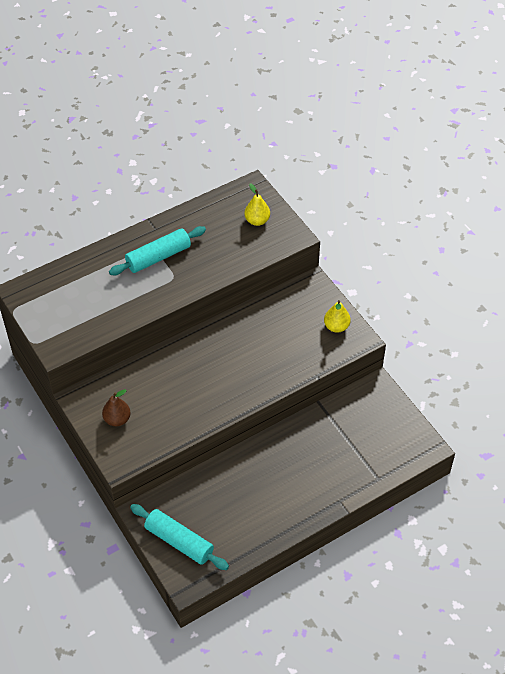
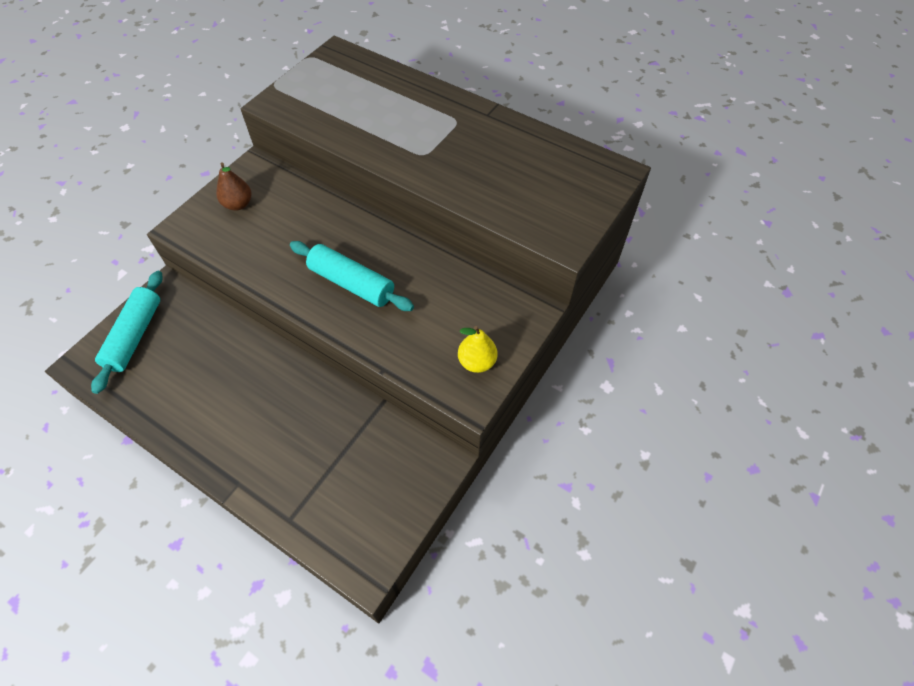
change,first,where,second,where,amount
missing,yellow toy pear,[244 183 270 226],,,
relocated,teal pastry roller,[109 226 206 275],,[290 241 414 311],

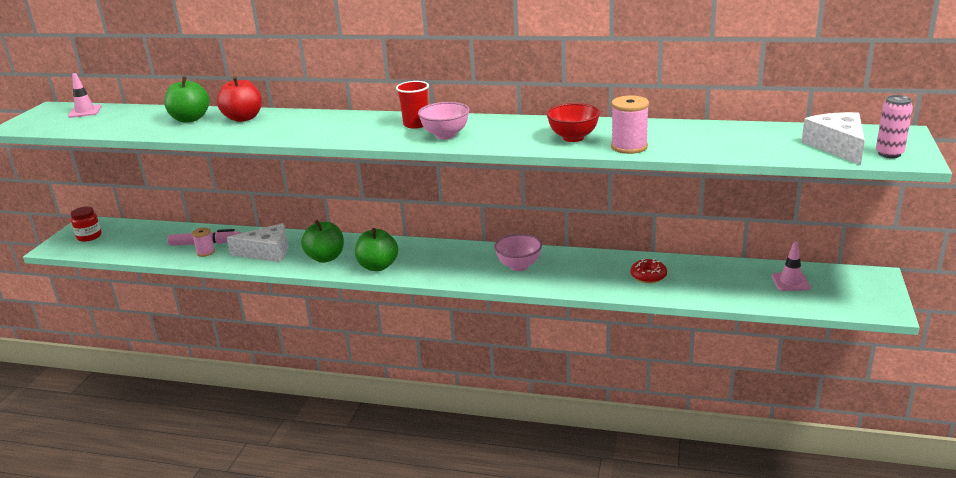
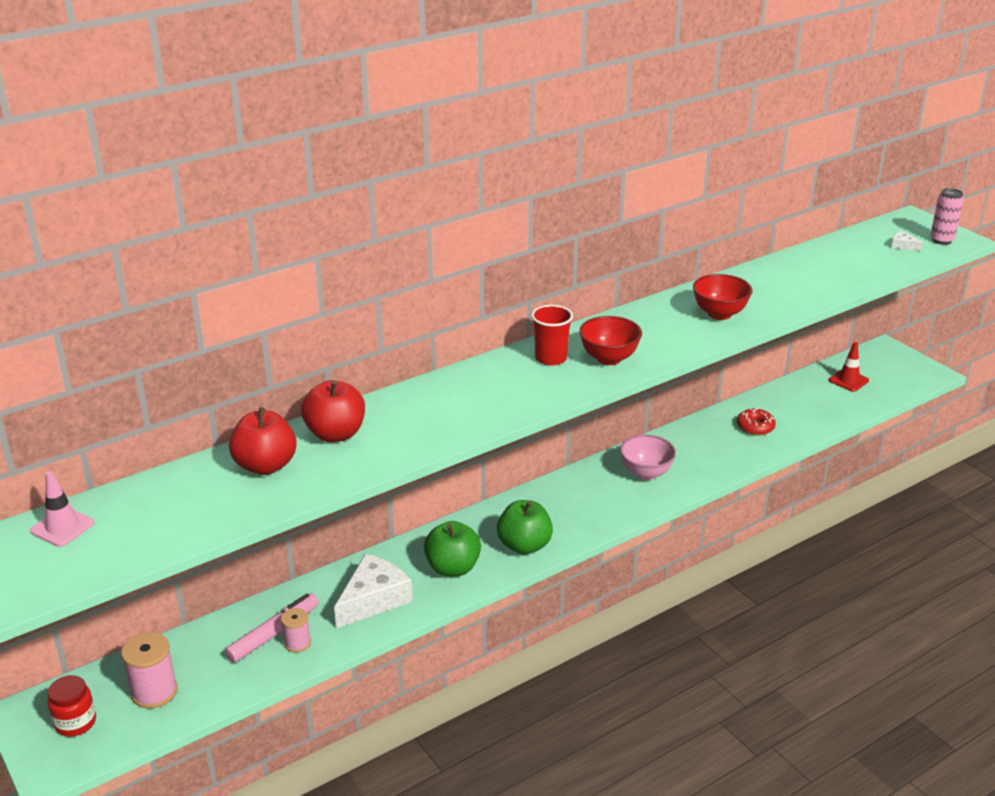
change,first,where,second,where,amount
relocated,rose-pink spool,[611 95 649 154],,[121 632 178 709],
colour,leaf-green toy apple,[164 76 209 123],red toy apple,[229 407 297 475],
colour,rose-pink serving bowl,[418 102 470 139],red serving bowl,[579 316 642 365],
colour,rose-pink safety cone,[772 242 811 291],red safety cone,[829 342 869 392],
size,pure white cheese,[802 112 865 165],,[891 231 923 251],x0.42

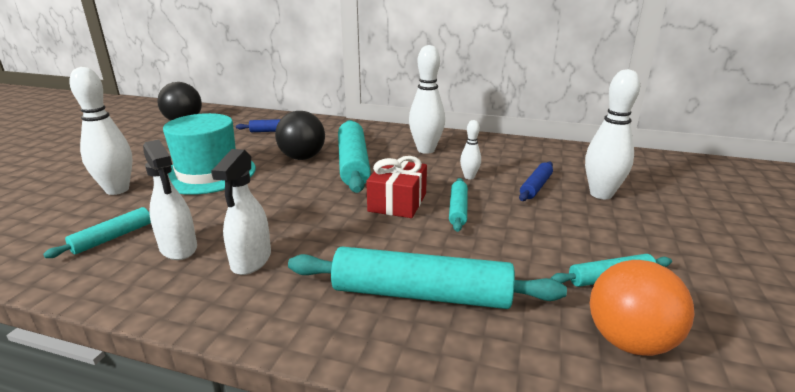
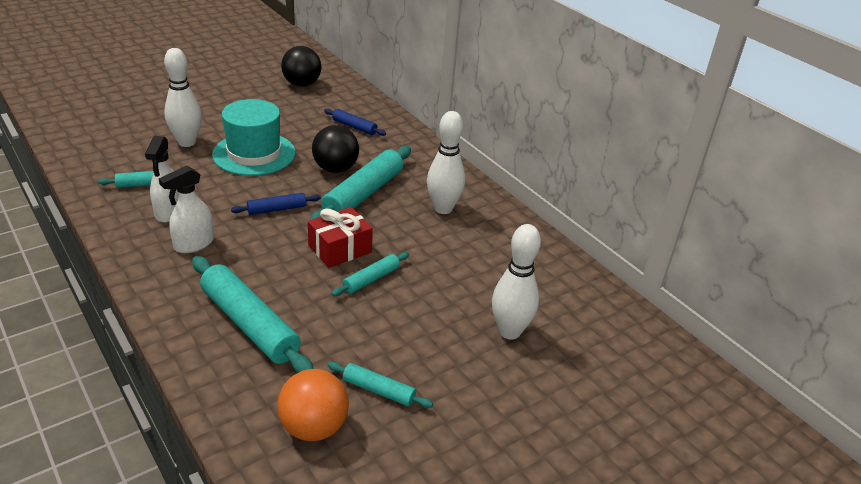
change,first,where,second,where,amount
missing,pure white bowling pin,[460 120 481 179],,,
relocated,blue pastry roller,[519 162 553 201],,[231 193 321 215],

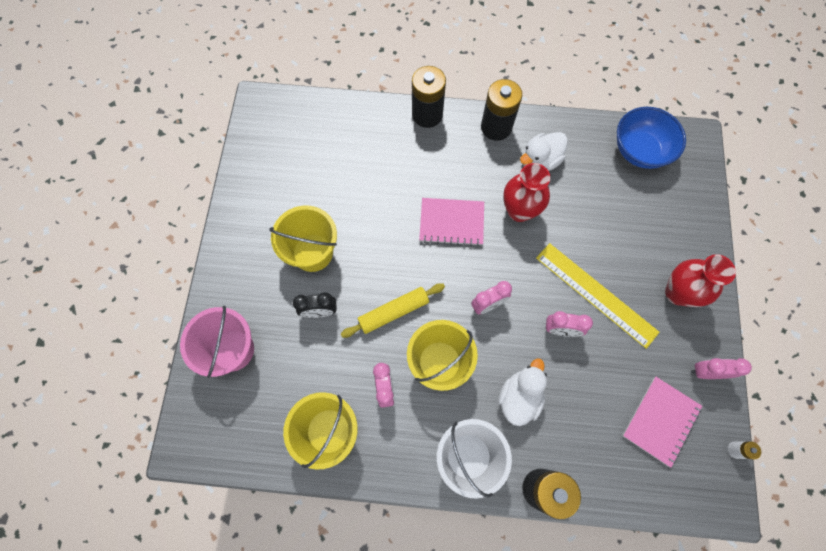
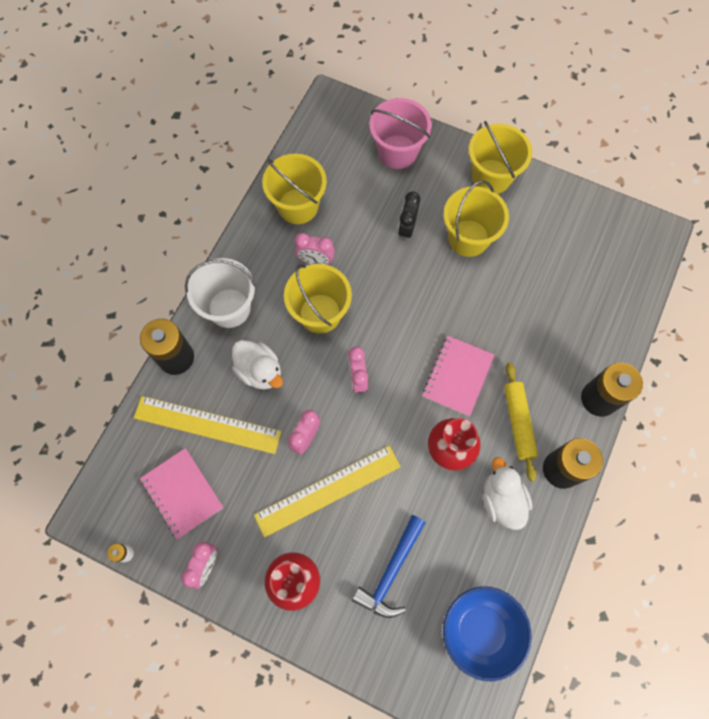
change,first,where,second,where,amount
appeared,,,yellow ruler,[134 396 282 454],
appeared,,,blue hammer,[351 515 426 618],
appeared,,,yellow bucket,[469 121 532 194],
relocated,yellow pastry roller,[341 283 445 338],,[504 362 538 481],

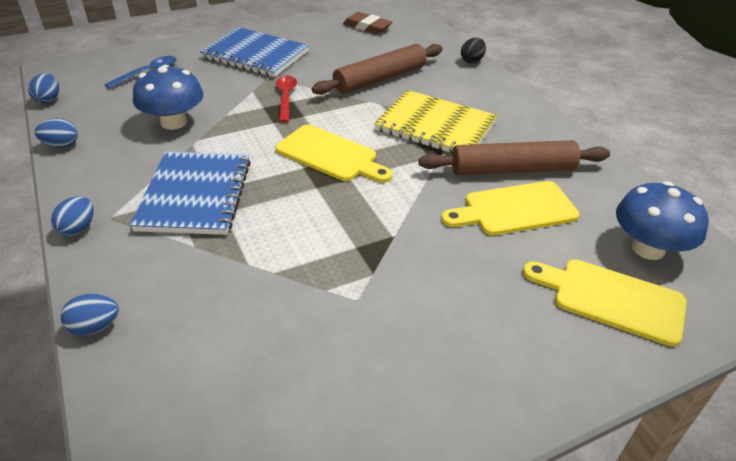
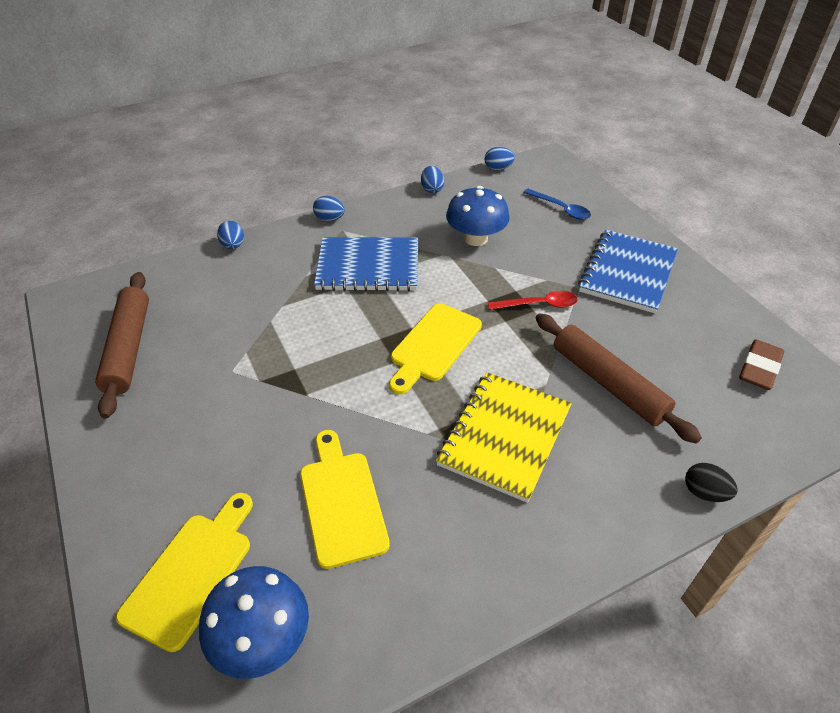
change,first,where,second,where,amount
relocated,brown pastry roller,[418 140 610 175],,[95 272 149 418],

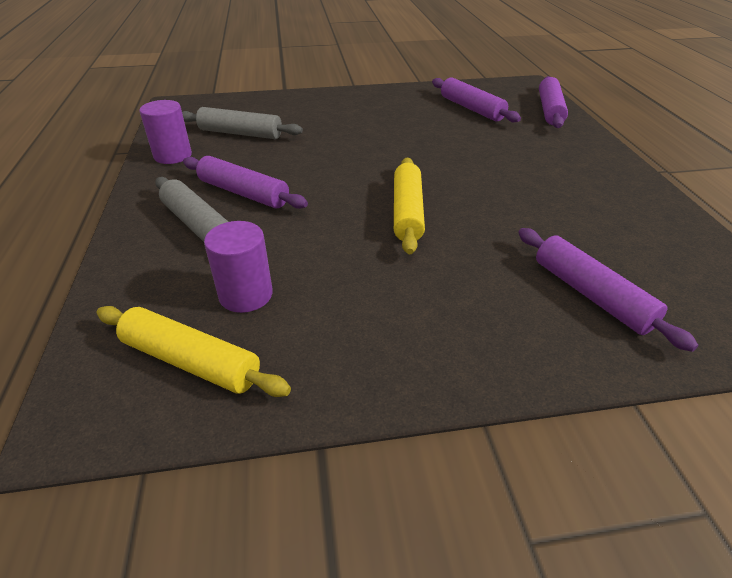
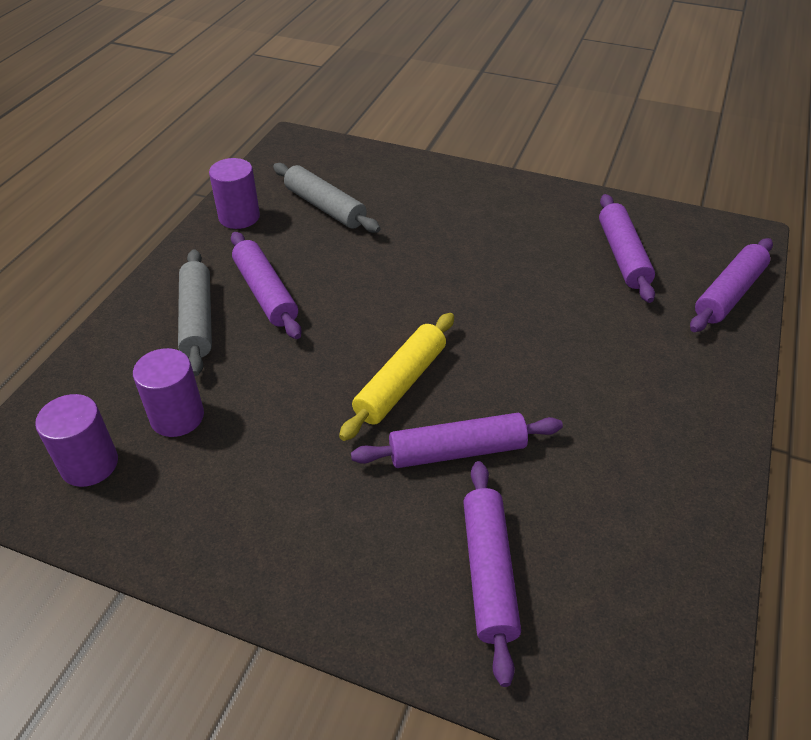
change,first,where,second,where,amount
appeared,,,violet pastry roller,[351 413 563 468],
exchanged,yellow pastry roller,[96 306 291 397],violet cylinder shape,[35 394 118 487],

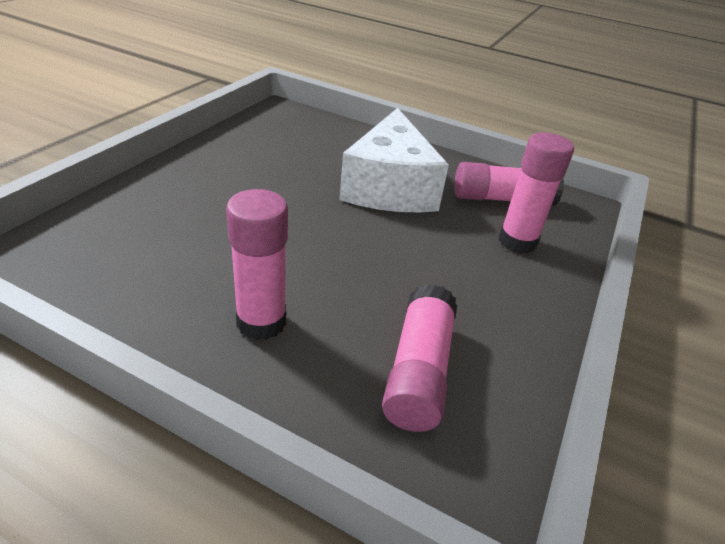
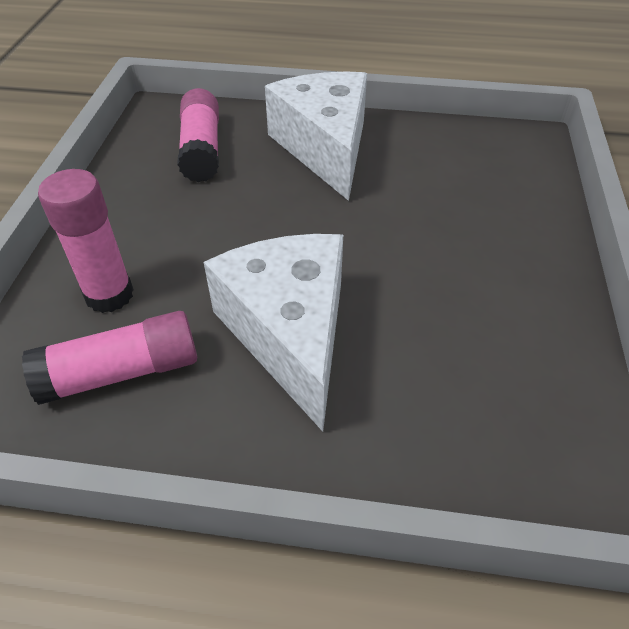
change,first,where,second,where,amount
exchanged,rose-pink glue,[226 189 288 340],pure white cheese,[265 72 367 201],

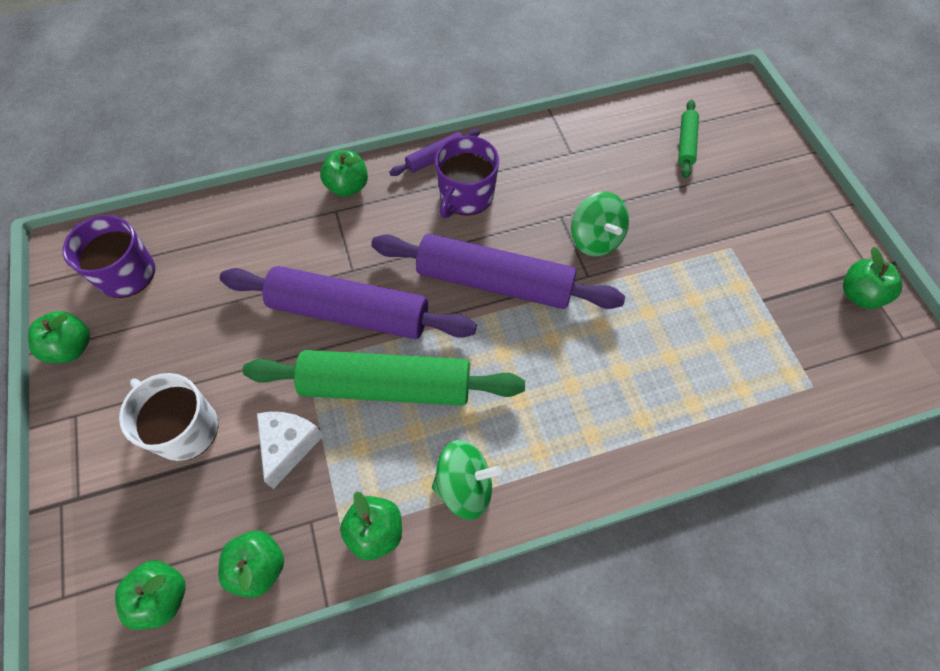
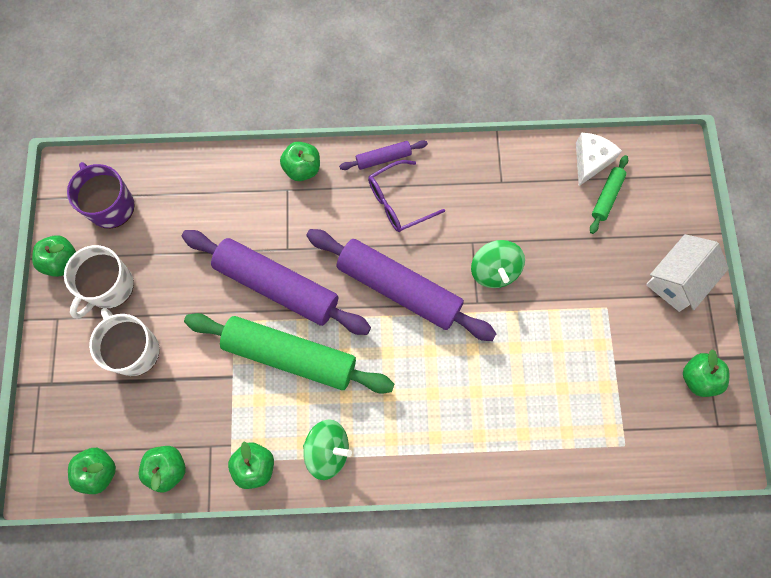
change,first,where,second,where,amount
appeared,,,pure white coffee mug,[64 245 134 318],
appeared,,,pure white toy house,[646 234 729 312],
relocated,pure white cheese,[257 412 323 489],,[576 132 622 186],
exchanged,violet coffee mug,[435 136 499 218],violet glasses,[368 160 445 232],

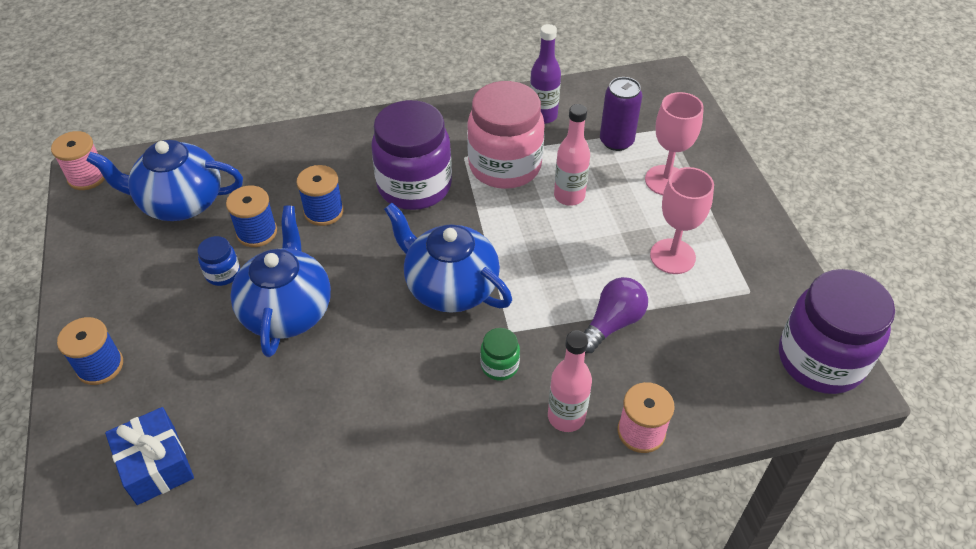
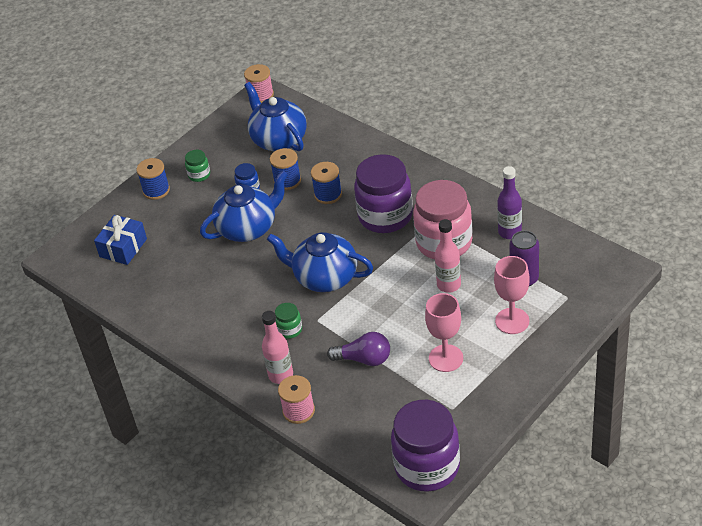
change,first,where,second,where,amount
appeared,,,leaf-green preserve jar,[185 150 210 182],
spun,blue teapot,[384 203 512 313],,[267 232 373 292],75 degrees counterclockwise

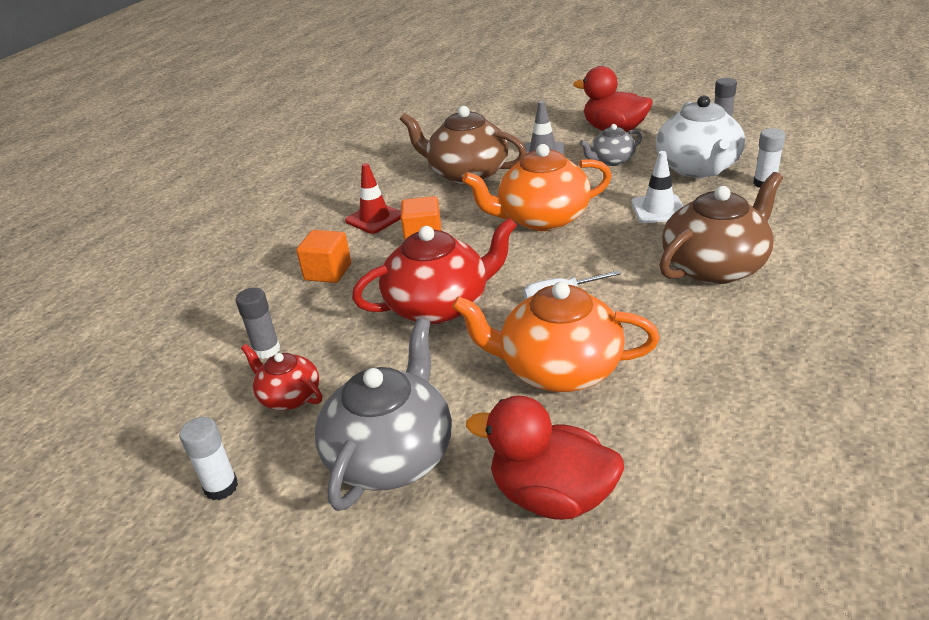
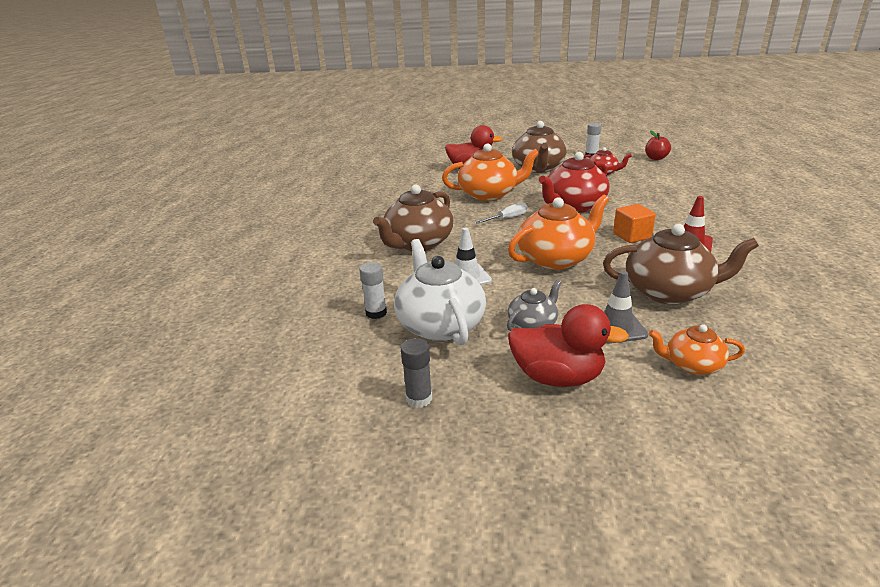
change,first,where,second,where,amount
missing,gray glue,[236 288 280 359],,,
missing,orange solid cube,[296 230 351 283],,,
appeared,,,red toy apple,[645 130 671 160],
appeared,,,orange teapot,[649 324 745 375],
colour,gray teapot,[315 319 452 511],brown teapot,[512 121 566 173],

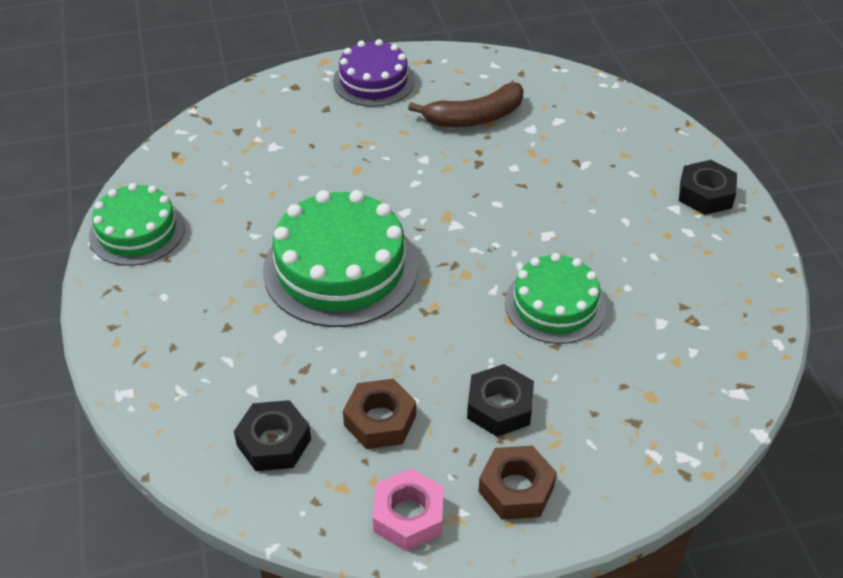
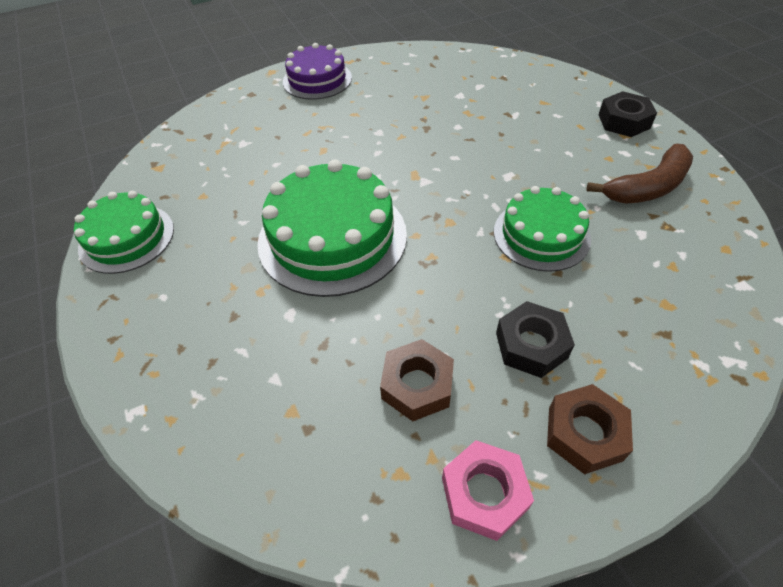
change,first,where,second,where,amount
missing,black hex nut,[234 400 311 471],,,
relocated,brown toy banana,[408 83 524 127],,[586 144 693 204],

